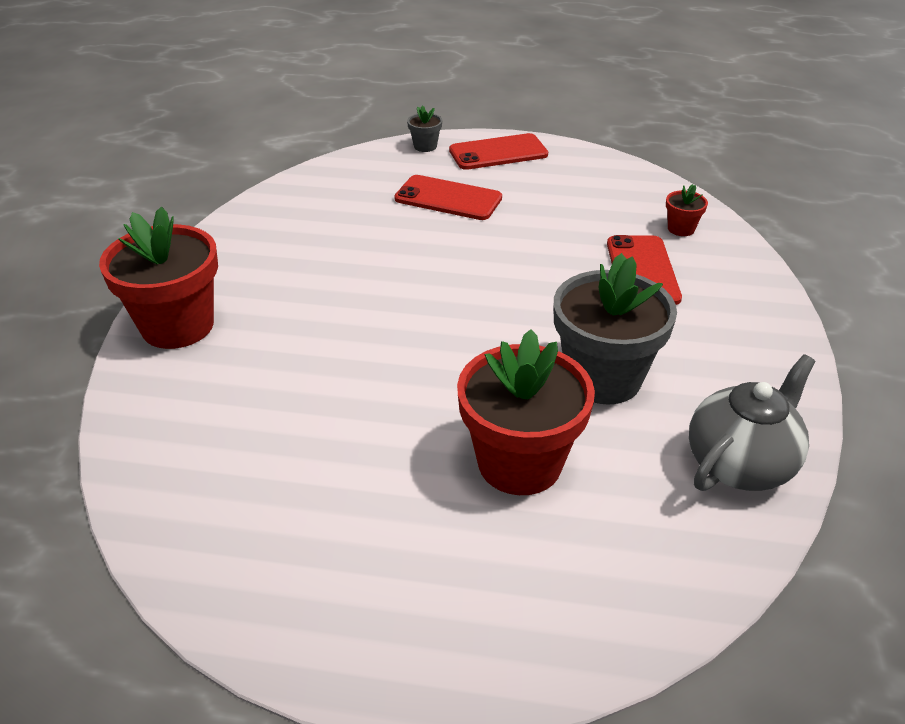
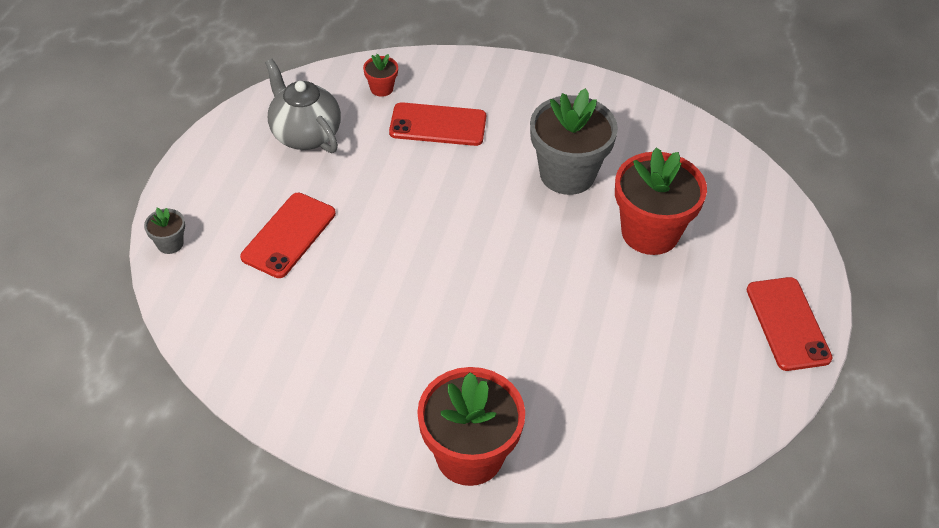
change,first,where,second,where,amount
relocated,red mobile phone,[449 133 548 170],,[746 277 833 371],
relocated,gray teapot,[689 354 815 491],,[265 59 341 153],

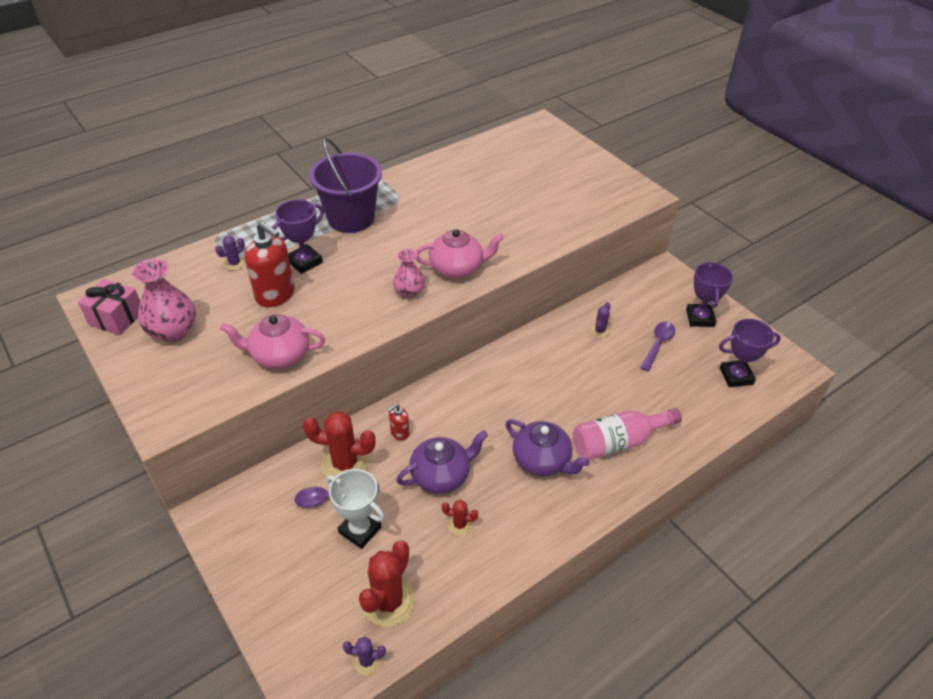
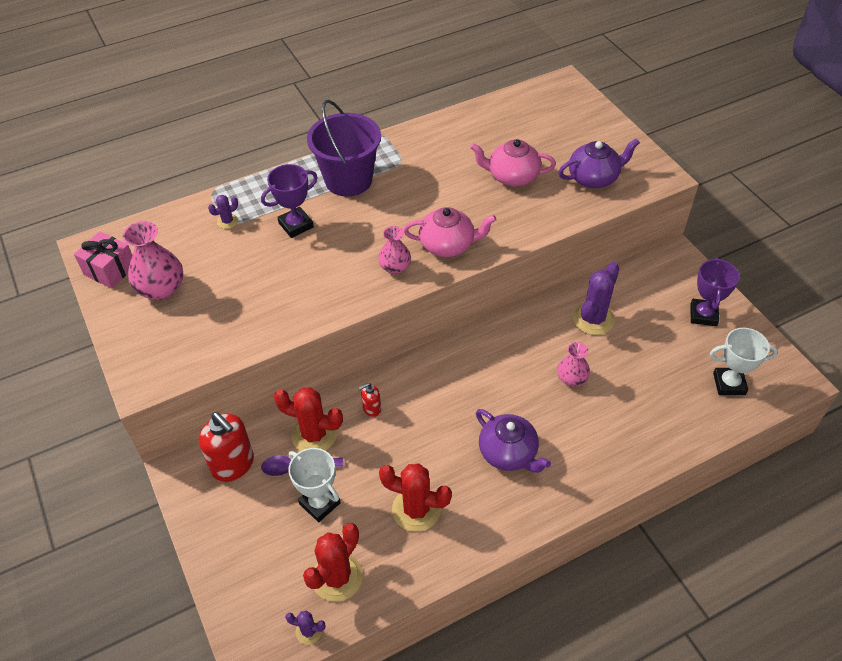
change,first,where,second,where,amount
missing,rose-pink flask,[573 408 682 460],,,
missing,violet teaspoon,[640 322 675 371],,,
appeared,,,rose-pink tall vase,[557 342 590 386],
relocated,rose-pink teapot,[220 314 325 369],,[470 139 556 186],
relocated,red soap dispenser,[245 222 295 307],,[199 412 254 482],
relocated,violet teapot,[396 430 488 494],,[558 138 640 188],
colour,violet award cup,[719 319 781 387],pure white award cup,[710 328 778 395],
size,red saguaro cactus,[442 500 478 536],,[379 463 452 532],x2.01
size,violet saguaro cactus,[590 302 610 338],,[573 262 619 335],x2.01

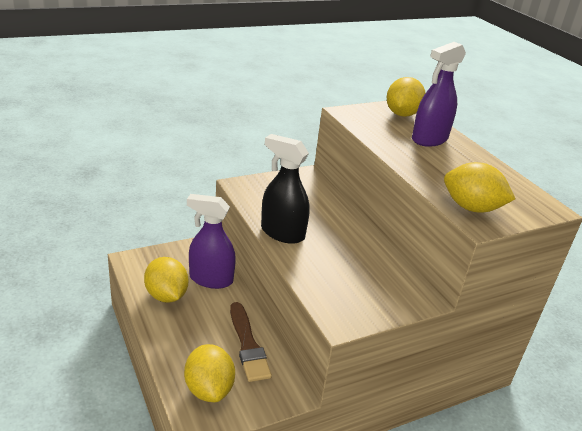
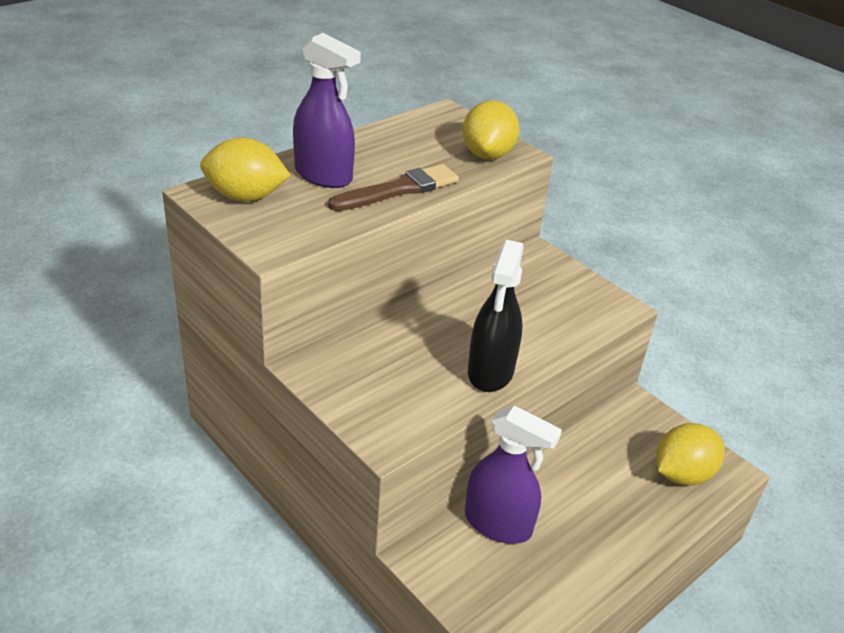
change,first,where,second,where,amount
missing,yellow toy lemon,[144 257 188 303],,,
relocated,brown brush,[230 302 272 382],,[328 164 459 211],
spun,violet sprayer,[187 194 236 289],,[465 405 562 544],60 degrees counterclockwise

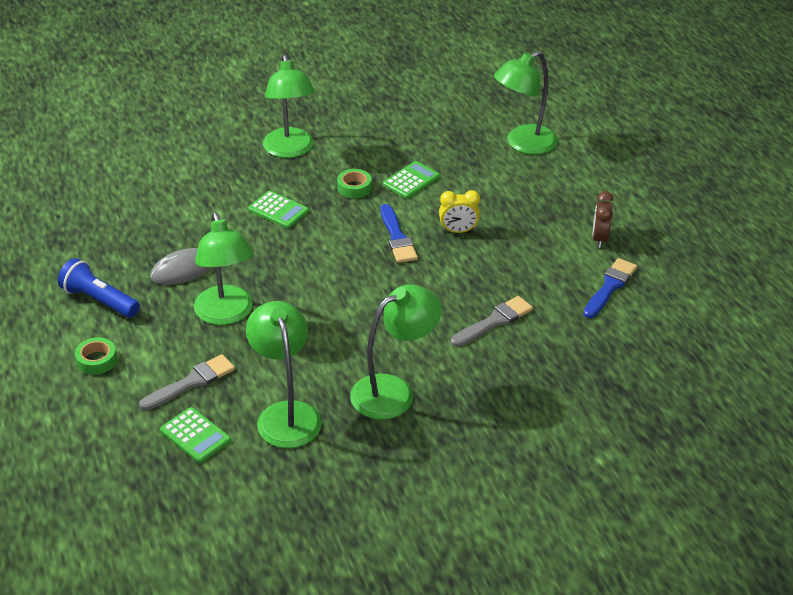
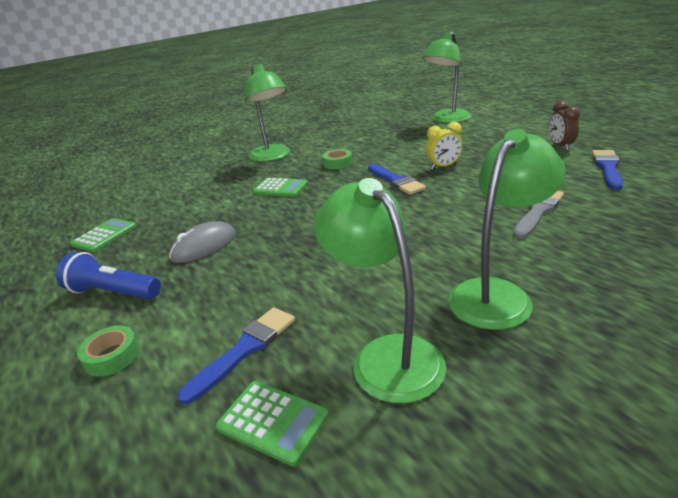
change,first,where,second,where,amount
missing,leaf-green desk lamp,[194 212 253 325],,,
relocated,leaf-green calculator,[383 161 440 199],,[70 218 136 252],
colour,gray brush,[139 354 235 410],blue brush,[177 307 295 405],

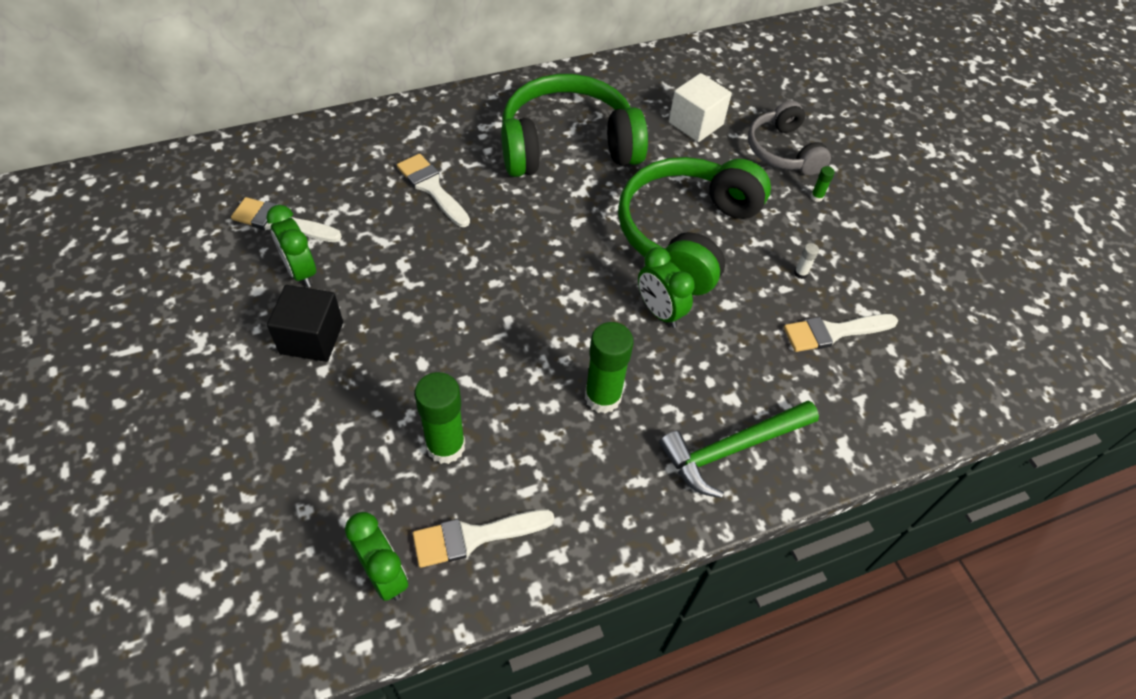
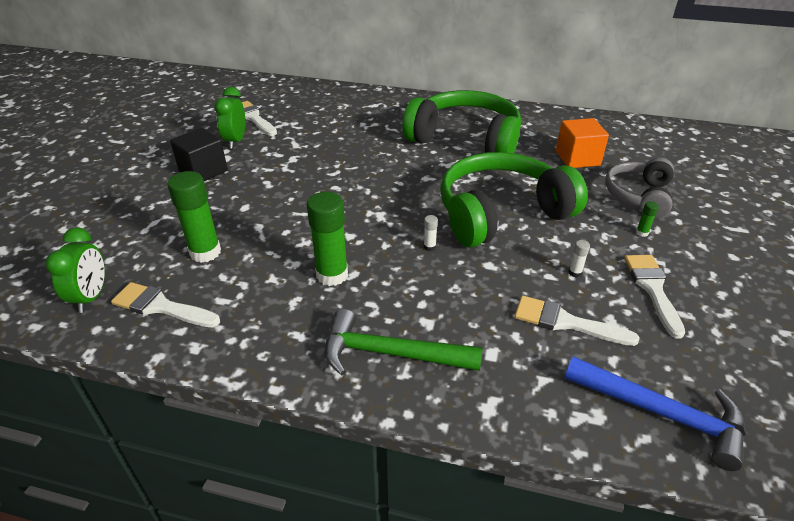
change,first,where,second,where,amount
appeared,,,blue hammer,[564 356 746 471],
relocated,pure white brush,[397 154 470 227],,[624 255 685 339],
exchanged,leaf-green bedside clock,[638 247 695 328],pure white glue,[424 215 438 251],
colour,pure white solid cube,[669 73 732 142],orange solid cube,[556 118 609 168],

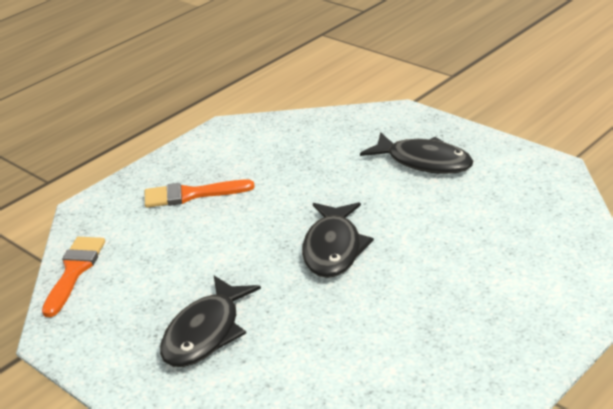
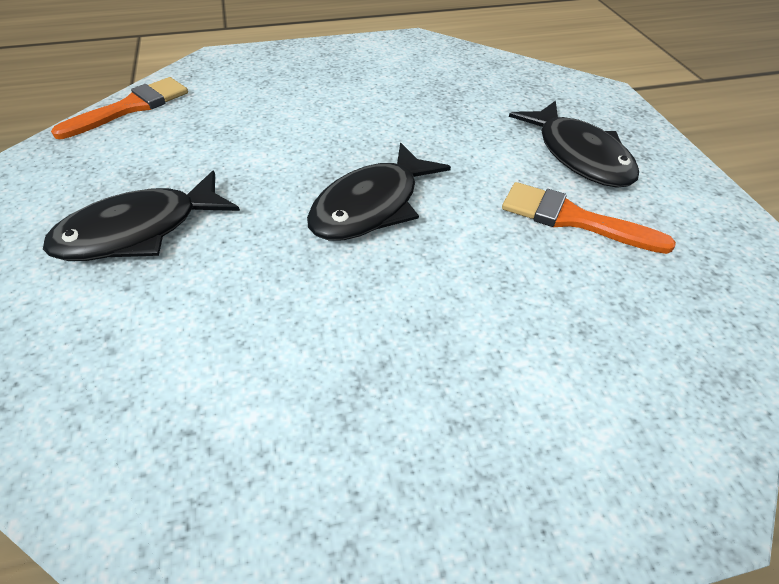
change,first,where,second,where,amount
relocated,orange brush,[145 180 255 208],,[502 182 676 254],

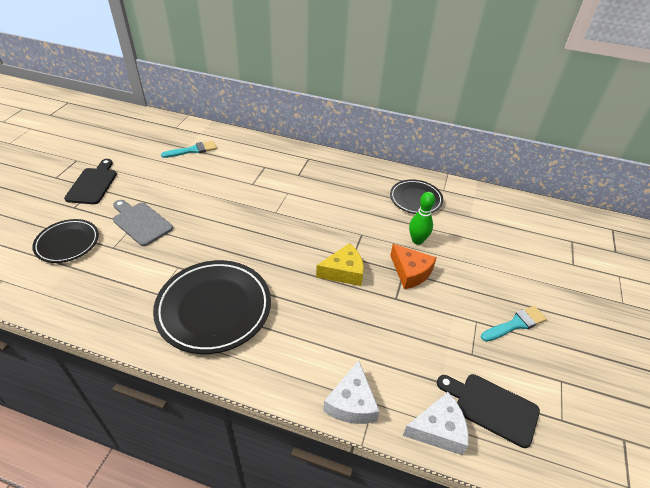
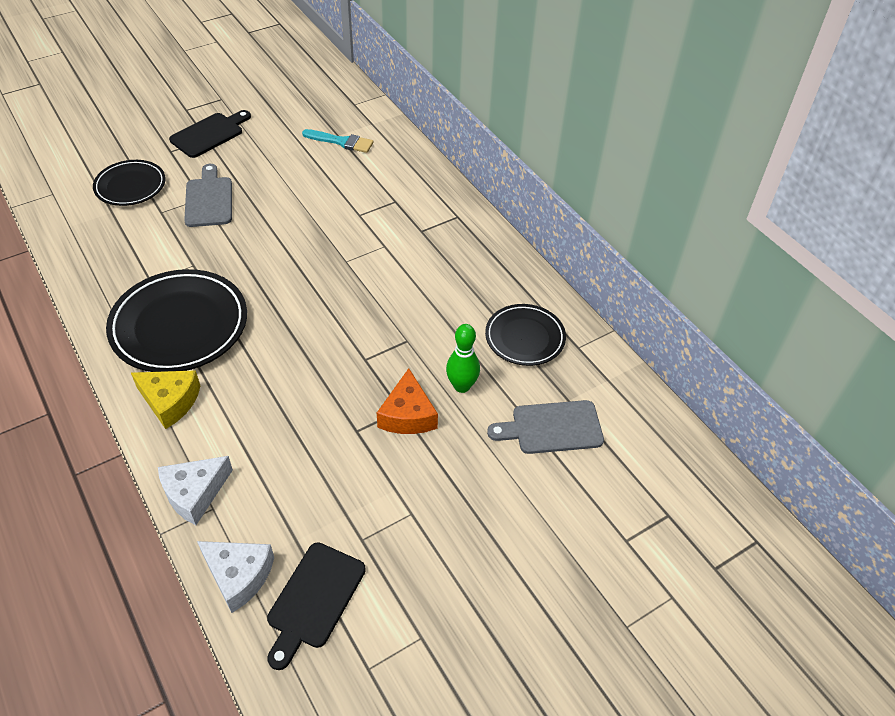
change,first,where,second,where,amount
missing,teal brush,[481 306 547 342],,,
appeared,,,gray cutting board,[487 400 604 454],
relocated,yellow cheese,[316 243 364 286],,[131 370 200 429],
spun,black cutting board,[437 374 540 448],,[267 542 366 670],135 degrees counterclockwise

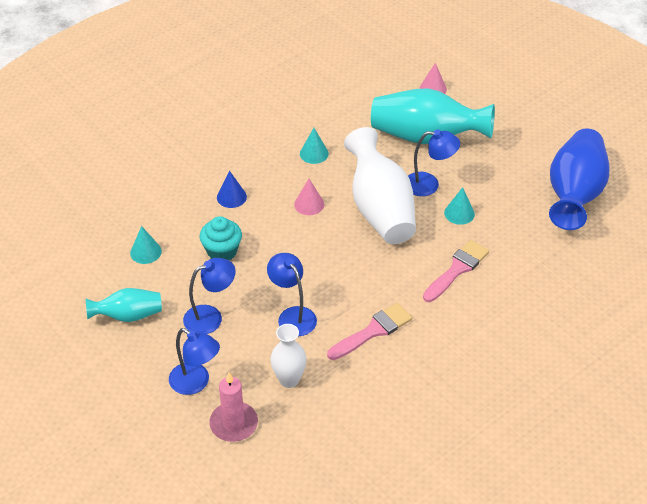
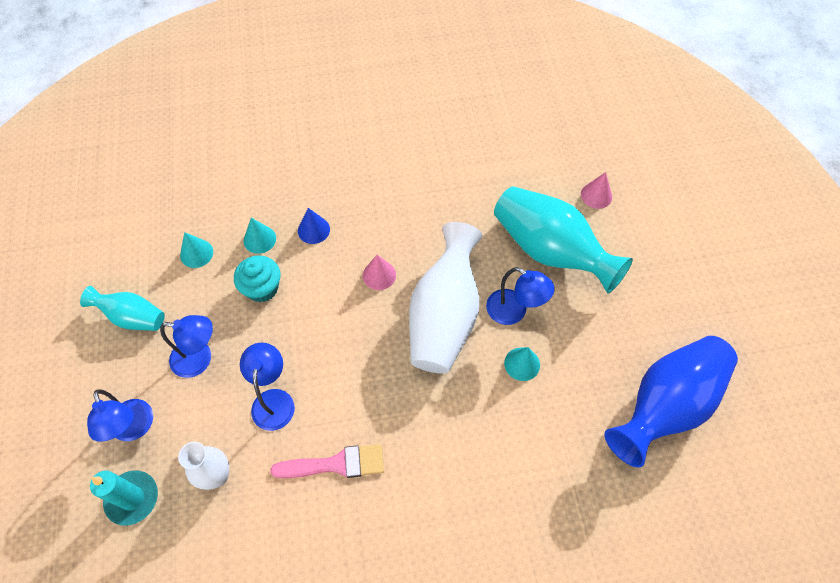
change,first,where,second,where,amount
missing,rose-pink brush,[423 240 489 302],,,
relocated,teal cone shape,[300 128 329 164],,[243 218 276 254],
colour,rose-pink wax candle,[209 372 258 442],teal wax candle,[90 470 158 526],

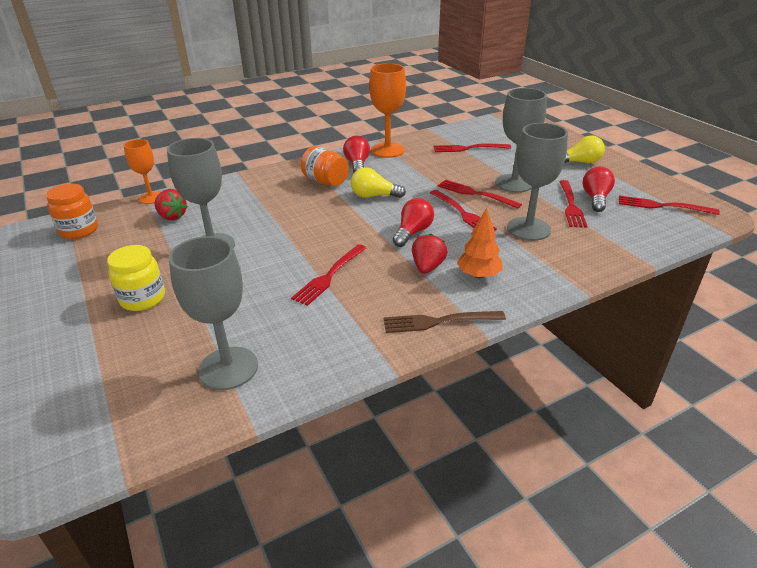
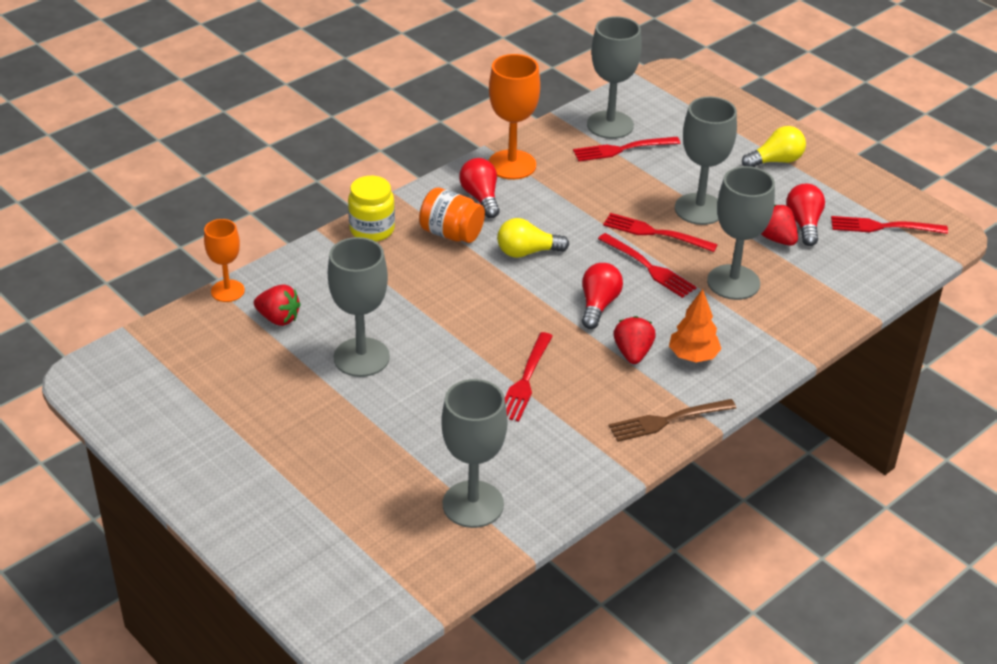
change,first,where,second,where,amount
missing,orange preserve jar,[46 184 98 239],,,
appeared,,,gray goblet,[587 16 642 139],
relocated,yellow preserve jar,[107 245 165 311],,[348 176 395 242],
exchanged,red table fork,[559 180 587 228],red berry,[761 205 798 246],

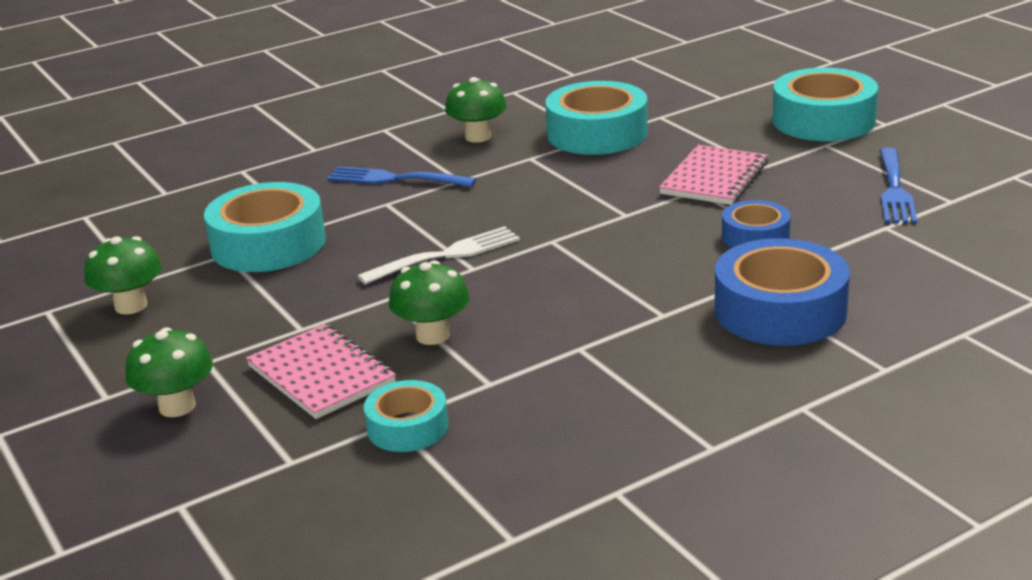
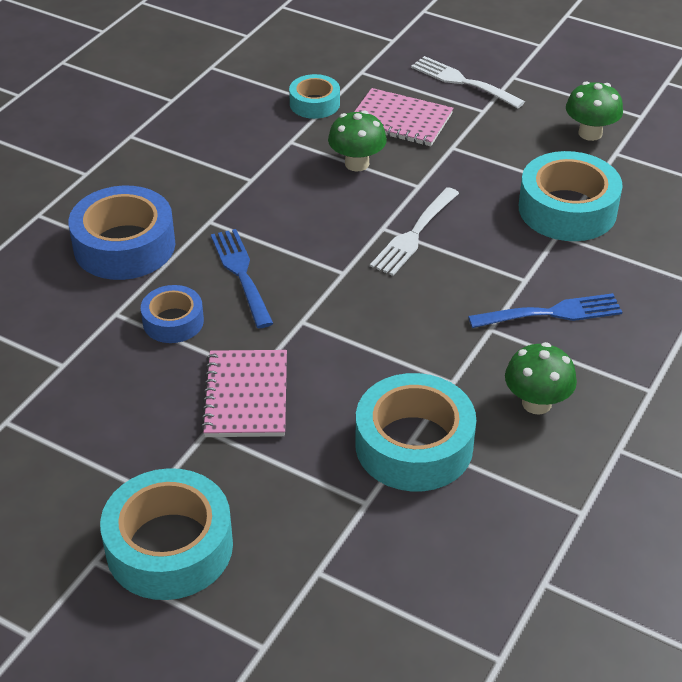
change,first,where,second,where,amount
relocated,blue table fork,[879 148 917 223],,[211 229 274 328],
exchanged,leaf-green fungus,[125 327 213 417],pure white table fork,[411 56 525 109],

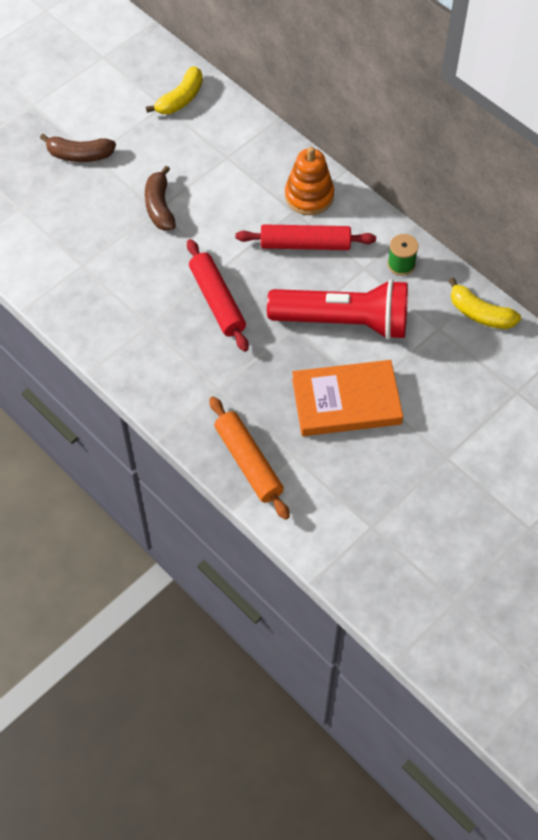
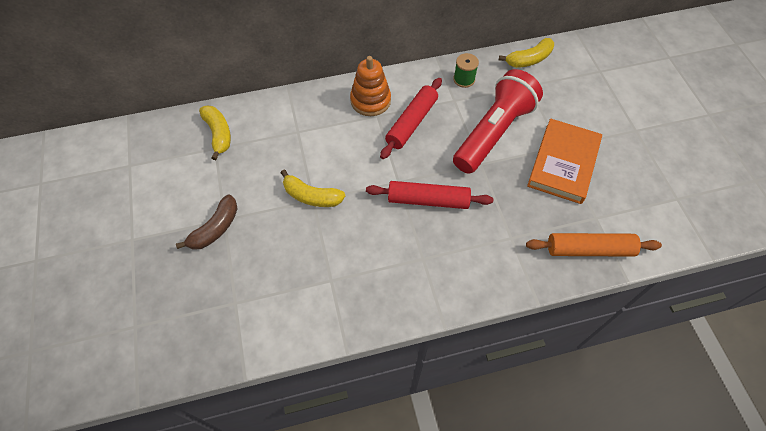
change,first,where,second,where,amount
colour,brown toy banana,[145 166 176 231],yellow toy banana,[281 170 345 207],

